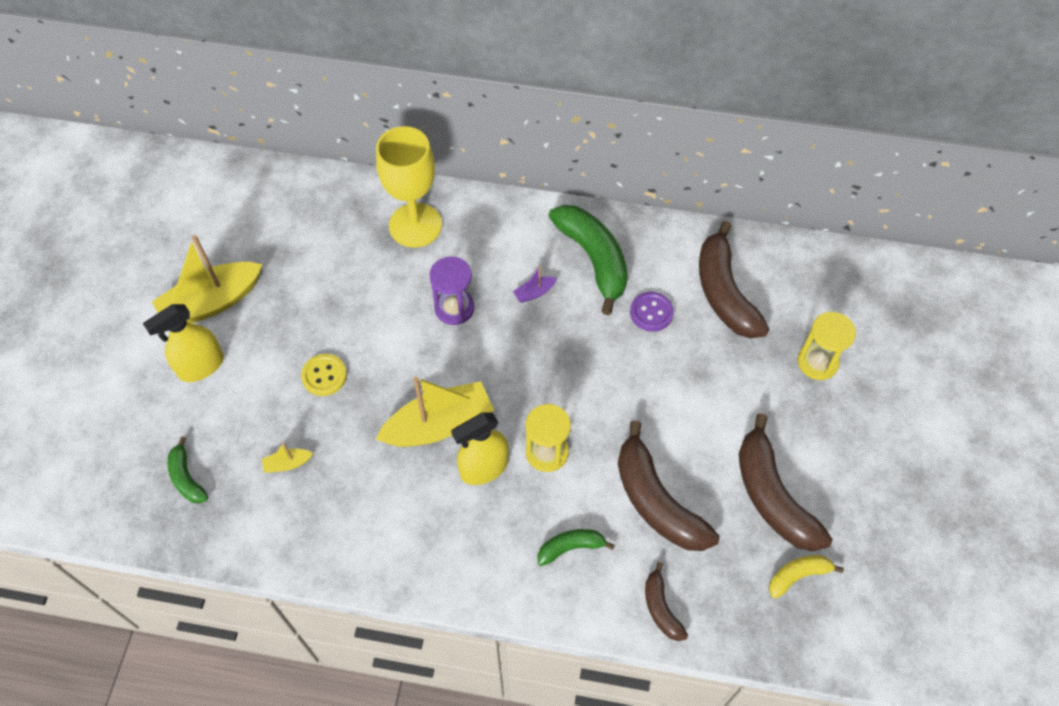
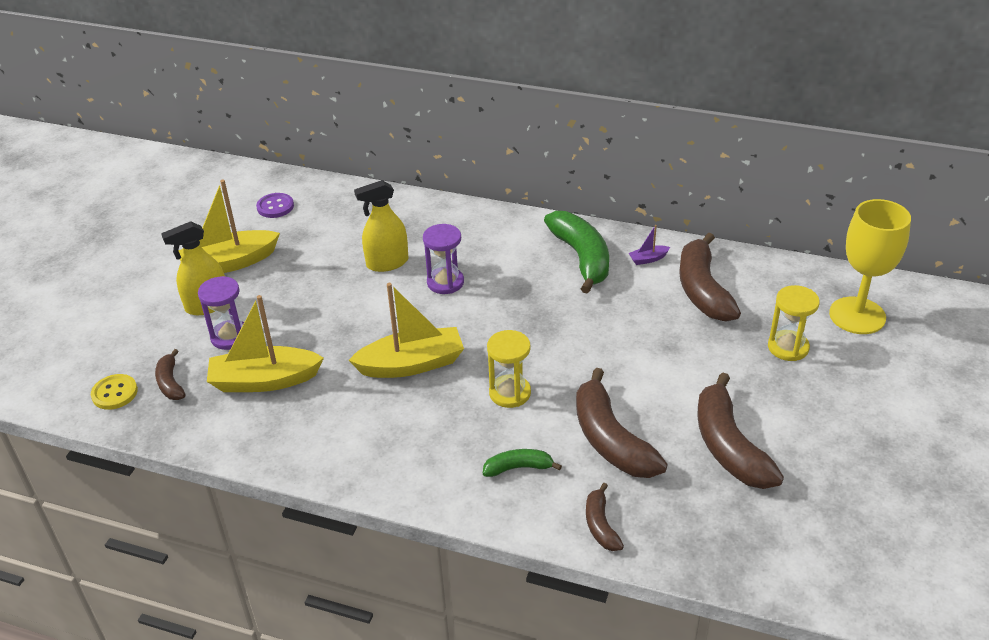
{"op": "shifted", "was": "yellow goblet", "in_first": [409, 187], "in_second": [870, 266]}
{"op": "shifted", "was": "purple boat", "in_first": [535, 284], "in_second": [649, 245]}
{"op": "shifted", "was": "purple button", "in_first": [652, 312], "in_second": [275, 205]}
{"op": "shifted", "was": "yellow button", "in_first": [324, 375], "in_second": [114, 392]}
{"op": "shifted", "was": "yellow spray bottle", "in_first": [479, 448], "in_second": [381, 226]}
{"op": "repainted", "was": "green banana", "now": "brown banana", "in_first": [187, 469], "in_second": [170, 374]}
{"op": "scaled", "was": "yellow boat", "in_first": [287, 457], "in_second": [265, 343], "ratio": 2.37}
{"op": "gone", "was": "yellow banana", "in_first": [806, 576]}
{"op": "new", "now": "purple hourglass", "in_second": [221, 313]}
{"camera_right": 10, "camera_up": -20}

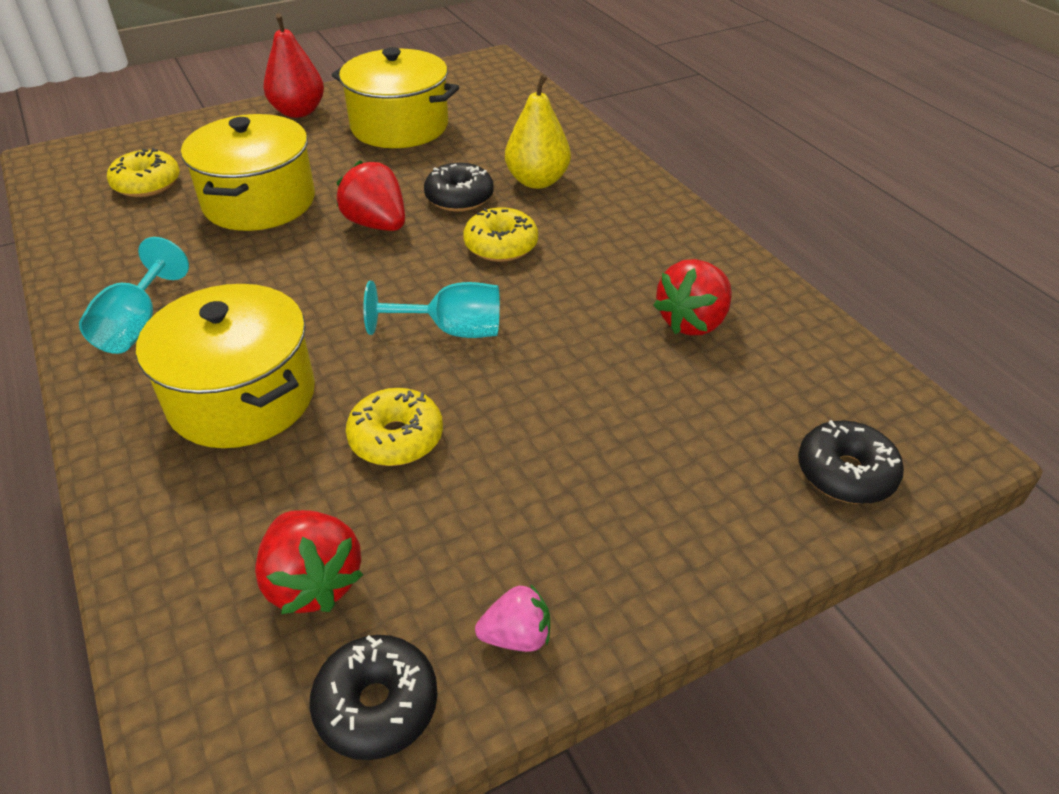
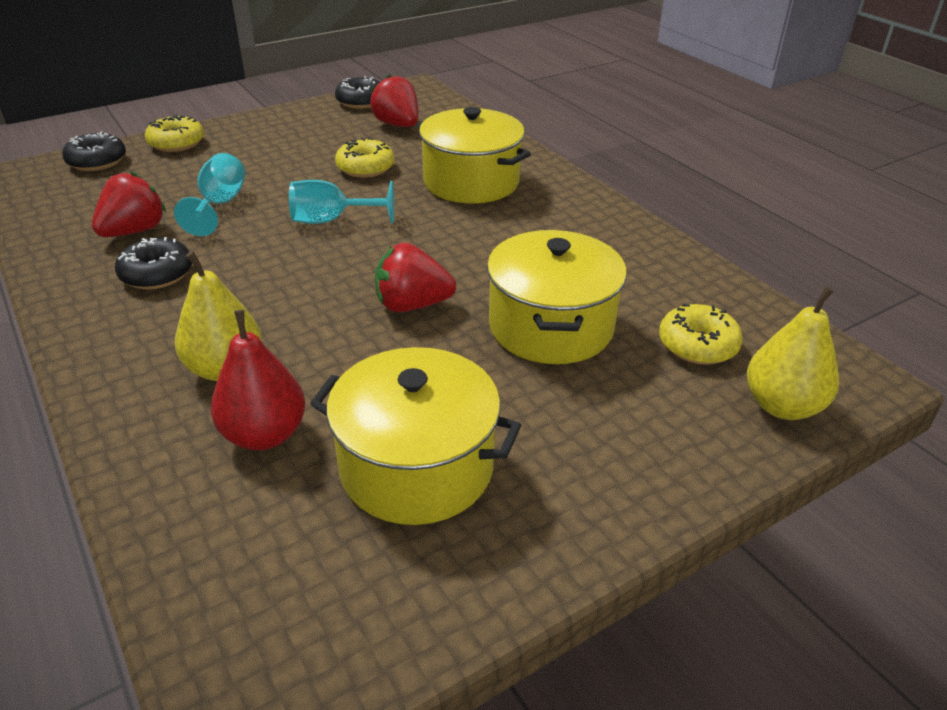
{"op": "shifted", "was": "red pear", "in_first": [293, 65], "in_second": [258, 380]}
{"op": "rotated", "was": "red strawberry", "in_first": [370, 195], "in_second": [415, 277], "clockwise": 135}
{"op": "shifted", "was": "black donut", "in_first": [459, 187], "in_second": [153, 263]}
{"op": "shifted", "was": "yellow donut", "in_first": [500, 234], "in_second": [174, 133]}
{"op": "shifted", "was": "turquoise goblet", "in_first": [134, 295], "in_second": [209, 194]}
{"op": "gone", "was": "pink strawberry", "in_first": [512, 618]}
{"op": "new", "now": "yellow pear", "in_second": [793, 353]}
{"camera_right": 175, "camera_up": -5}

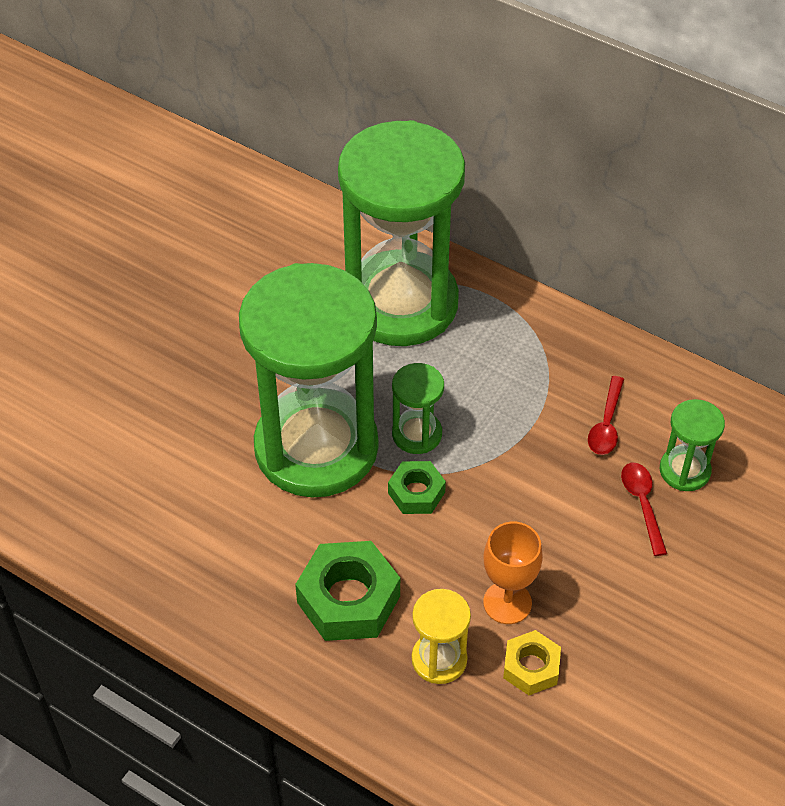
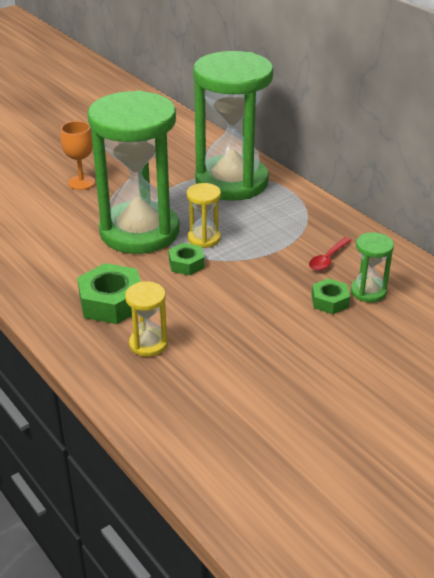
{"op": "repainted", "was": "green hourglass", "now": "yellow hourglass", "in_first": [418, 408], "in_second": [204, 215]}
{"op": "swapped", "was": "red spoon", "now": "green nut", "in_first": [644, 509], "in_second": [330, 296]}
{"op": "shifted", "was": "orange goblet", "in_first": [513, 573], "in_second": [78, 155]}
{"op": "gone", "was": "yellow nut", "in_first": [532, 662]}
{"camera_right": 20, "camera_up": -15}

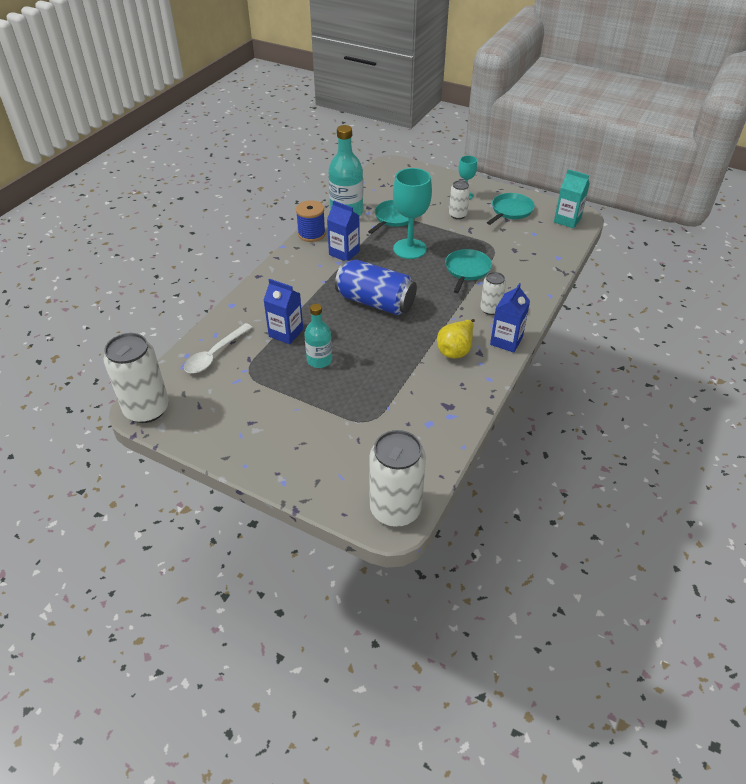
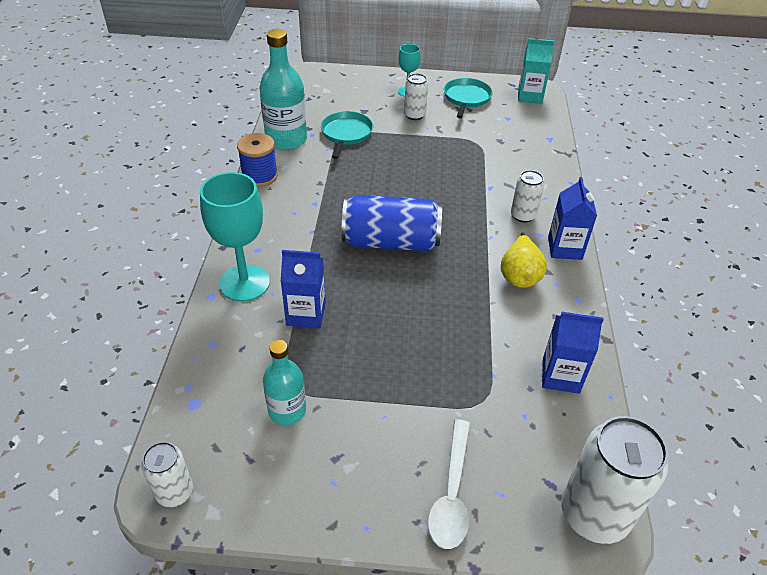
{"op": "shifted", "was": "turquoise goblet", "in_first": [412, 213], "in_second": [235, 237]}
{"op": "shifted", "was": "blue carton", "in_first": [343, 230], "in_second": [573, 353]}
{"op": "gone", "was": "turquoise pan", "in_first": [468, 271]}
{"op": "shifted", "was": "turquoise bottle", "in_first": [318, 336], "in_second": [284, 382]}
{"op": "shifted", "was": "white spoon", "in_first": [218, 348], "in_second": [449, 484]}
{"op": "scaled", "was": "white can", "in_first": [136, 378], "in_second": [167, 474], "ratio": 0.54}
{"camera_right": -25, "camera_up": 0}

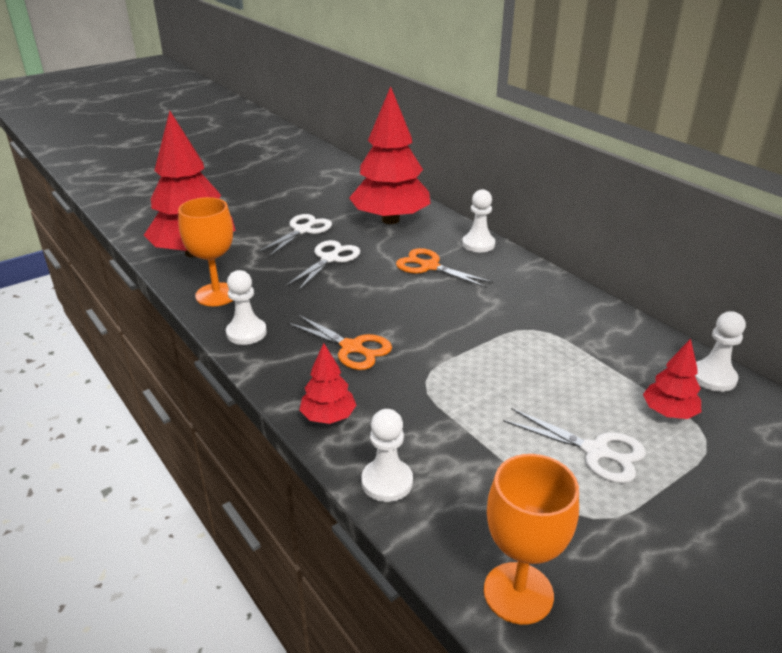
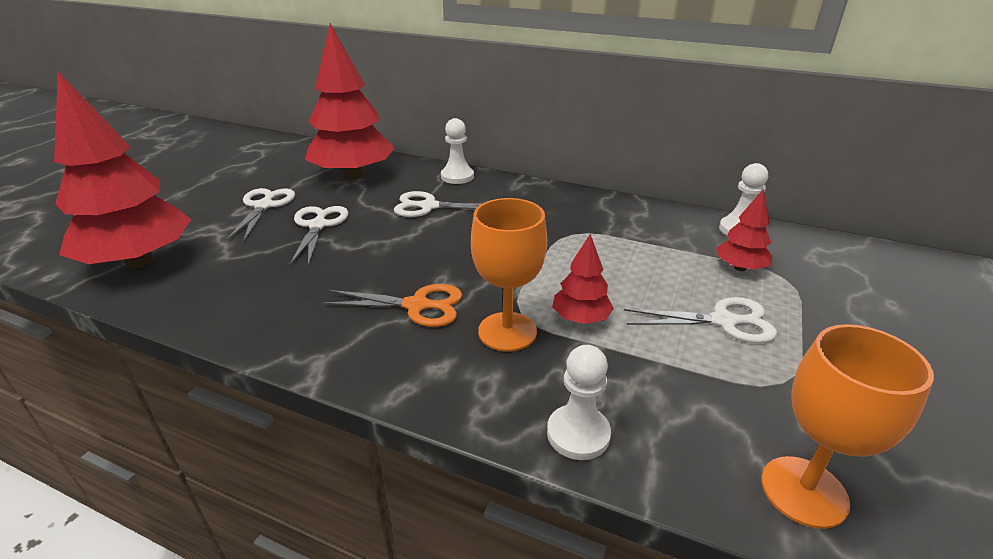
{"op": "shifted", "was": "orange goblet", "in_first": [206, 251], "in_second": [509, 275]}
{"op": "repainted", "was": "orange scissors", "now": "white scissors", "in_first": [445, 268], "in_second": [437, 204]}
{"op": "gone", "was": "white pawn", "in_first": [246, 307]}
{"op": "shifted", "was": "red tree", "in_first": [327, 383], "in_second": [583, 279]}
{"camera_right": -30, "camera_up": 0}

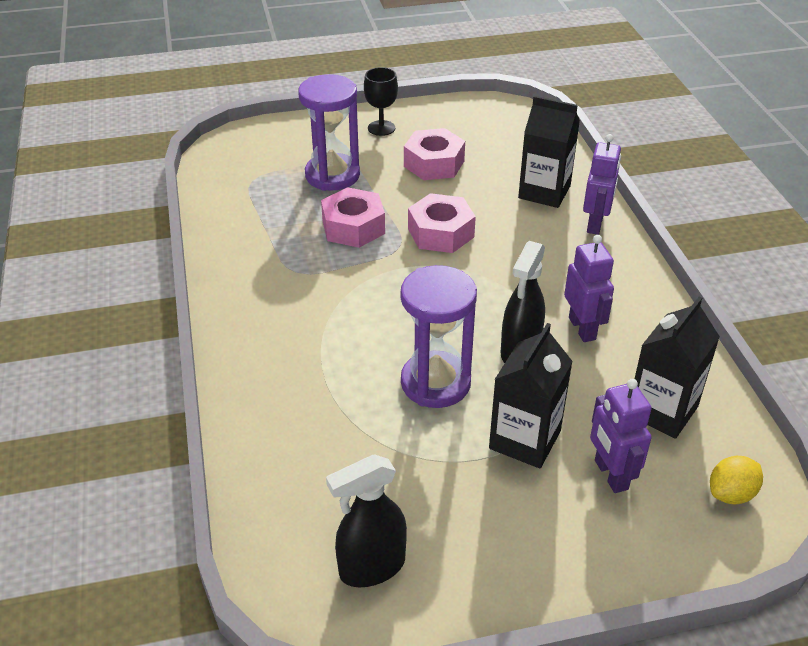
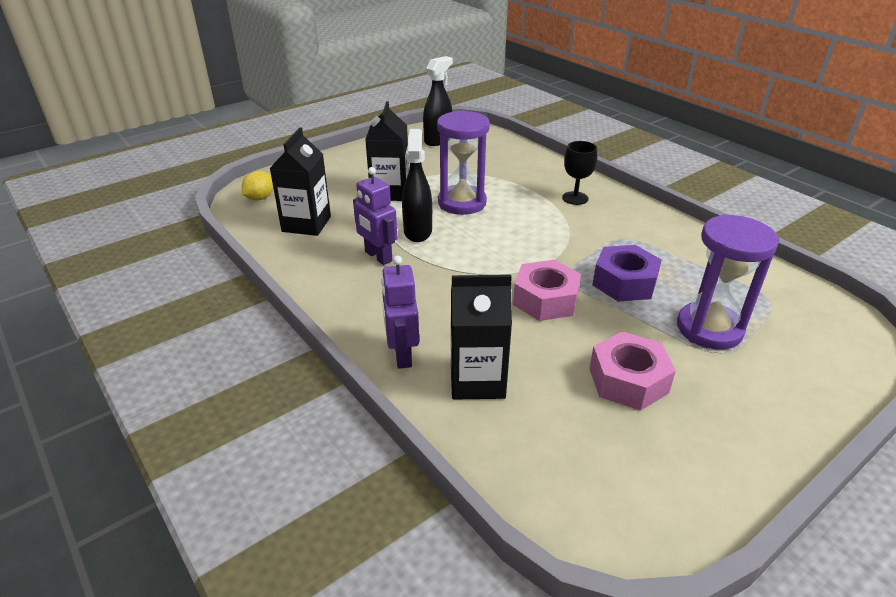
{"op": "shifted", "was": "black goblet", "in_first": [381, 101], "in_second": [579, 173]}
{"op": "repainted", "was": "pink nut", "now": "purple nut", "in_first": [353, 217], "in_second": [627, 273]}
{"op": "gone", "was": "purple robot", "in_first": [621, 436]}
{"camera_right": 155, "camera_up": -5}

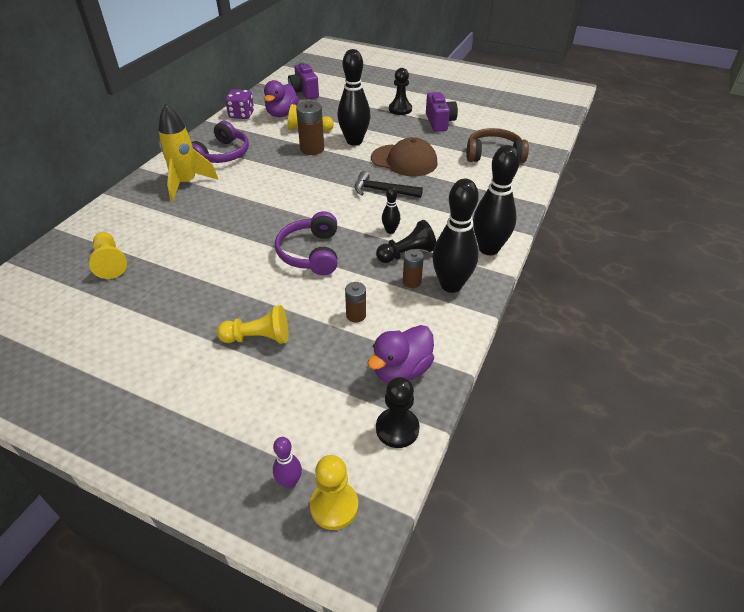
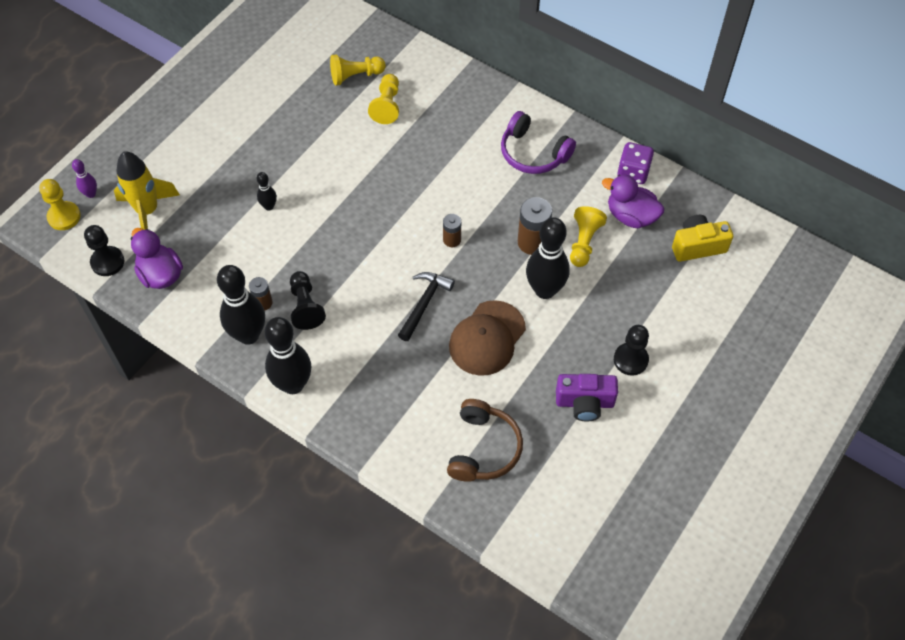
{"op": "repainted", "was": "purple camera", "now": "yellow camera", "in_first": [303, 80], "in_second": [702, 238]}
{"op": "shifted", "was": "yellow rocket", "in_first": [188, 152], "in_second": [147, 190]}
{"op": "shifted", "was": "black bowling pin", "in_first": [391, 210], "in_second": [267, 191]}
{"op": "gone", "was": "purple headphones", "in_first": [306, 243]}
{"op": "shifted", "was": "brown battery", "in_first": [355, 302], "in_second": [452, 230]}
{"op": "shifted", "was": "yellow pawn", "in_first": [252, 324], "in_second": [383, 99]}
{"camera_right": 100, "camera_up": 15}

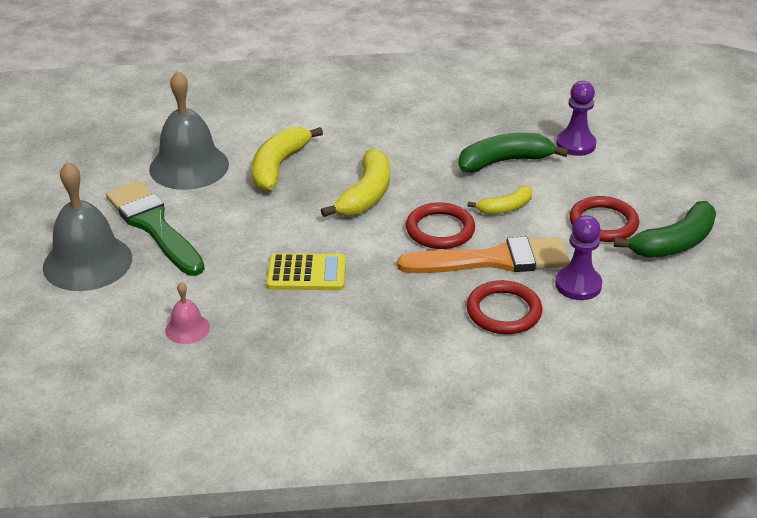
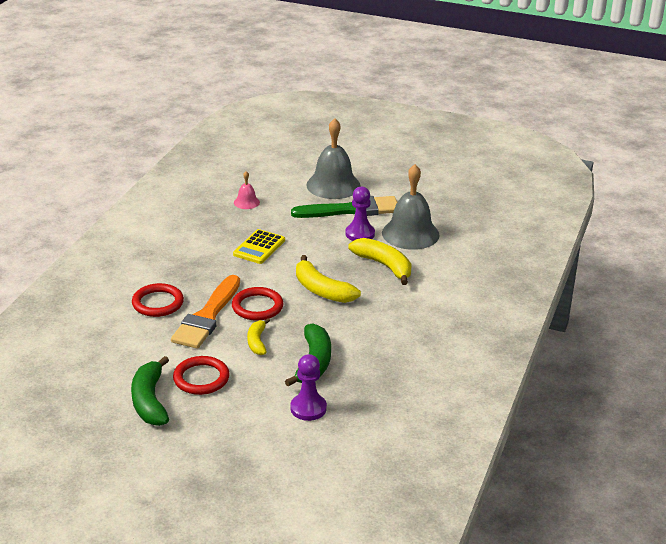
{"op": "shifted", "was": "purple pawn", "in_first": [578, 257], "in_second": [360, 213]}
{"camera_right": 115, "camera_up": -5}

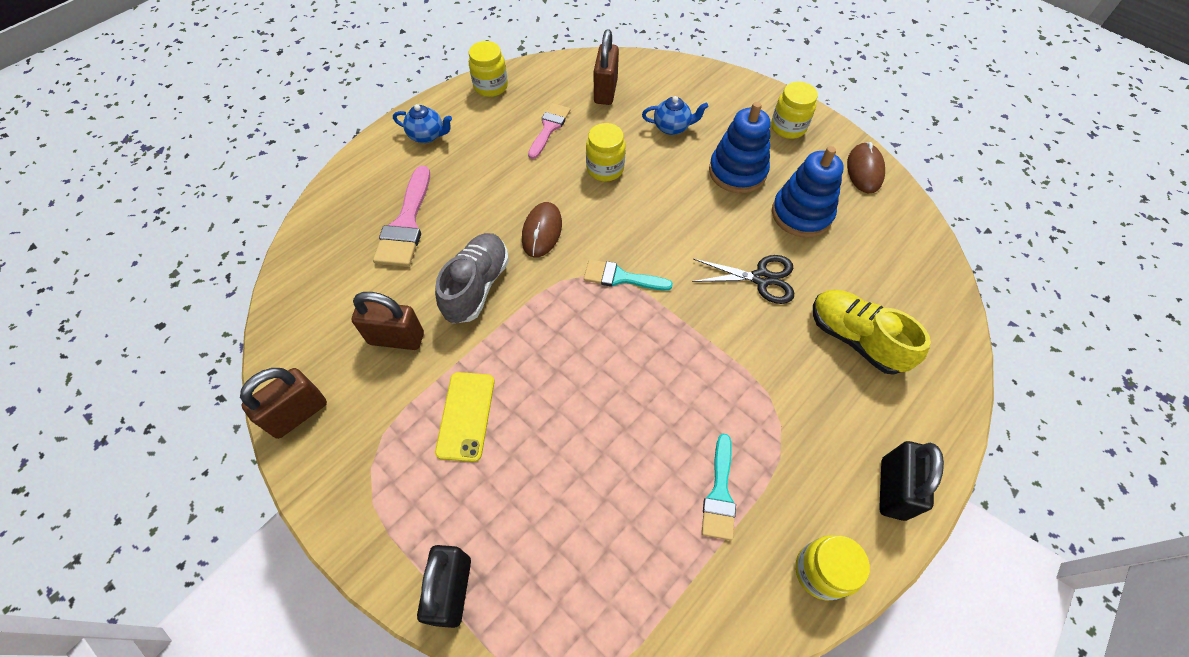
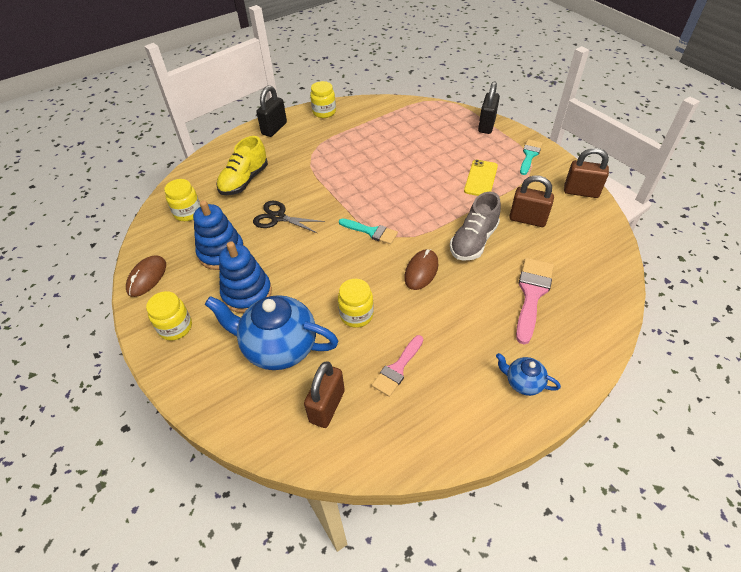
{"op": "shifted", "was": "yellow jar", "in_first": [488, 69], "in_second": [182, 200]}
{"op": "scaled", "was": "blue teapot", "in_first": [675, 115], "in_second": [271, 332], "ratio": 2.08}
{"op": "rotated", "was": "yellow shoe", "in_first": [872, 332], "in_second": [242, 165], "clockwise": 60}
{"op": "rotated", "was": "brown padlock", "in_first": [283, 403], "in_second": [586, 173], "clockwise": 45}
{"op": "shifted", "was": "turquoise brush", "in_first": [719, 487], "in_second": [531, 157]}
{"camera_right": -165, "camera_up": -10}

